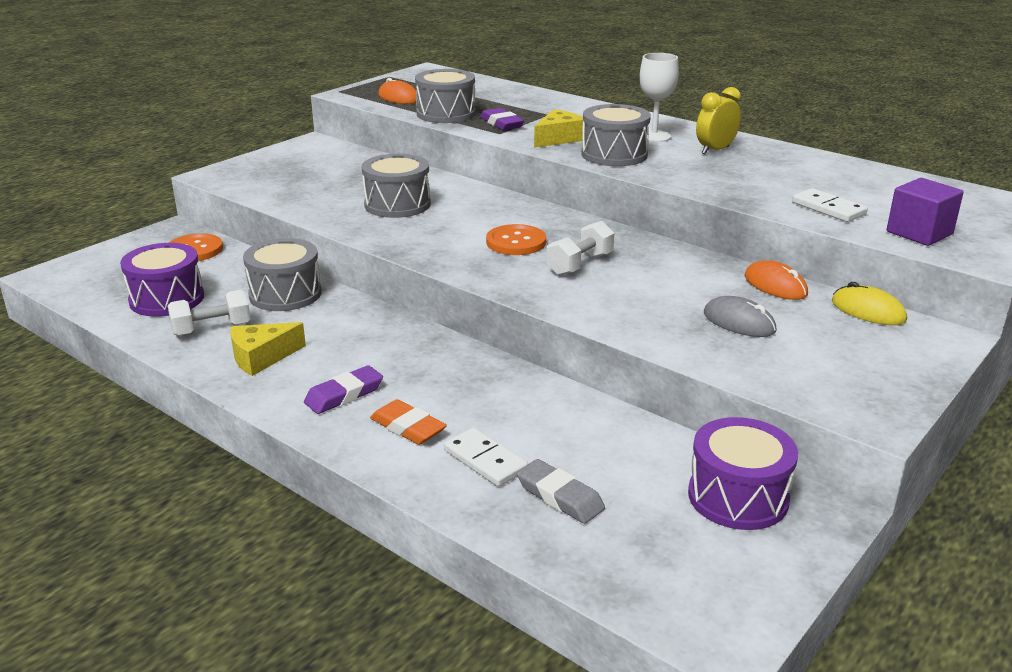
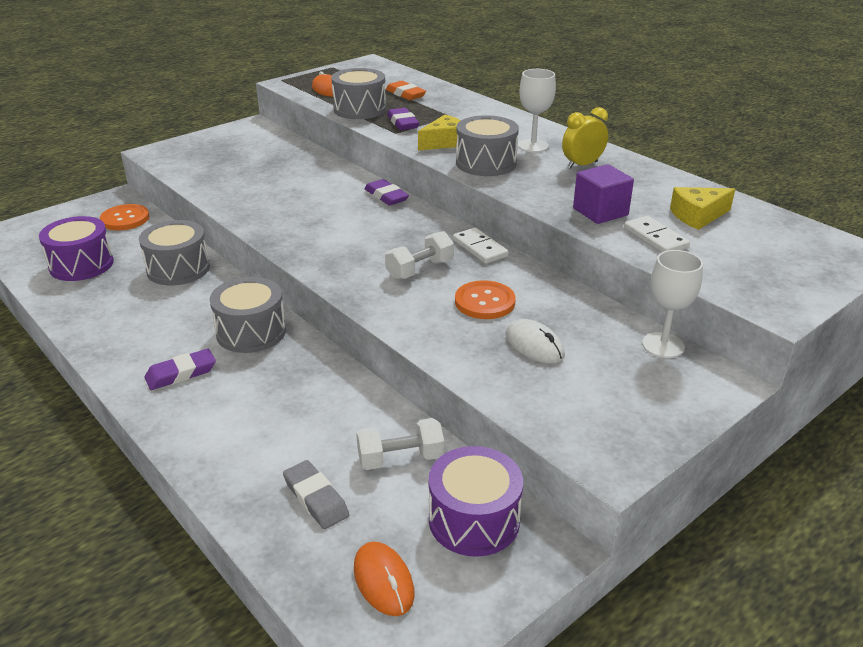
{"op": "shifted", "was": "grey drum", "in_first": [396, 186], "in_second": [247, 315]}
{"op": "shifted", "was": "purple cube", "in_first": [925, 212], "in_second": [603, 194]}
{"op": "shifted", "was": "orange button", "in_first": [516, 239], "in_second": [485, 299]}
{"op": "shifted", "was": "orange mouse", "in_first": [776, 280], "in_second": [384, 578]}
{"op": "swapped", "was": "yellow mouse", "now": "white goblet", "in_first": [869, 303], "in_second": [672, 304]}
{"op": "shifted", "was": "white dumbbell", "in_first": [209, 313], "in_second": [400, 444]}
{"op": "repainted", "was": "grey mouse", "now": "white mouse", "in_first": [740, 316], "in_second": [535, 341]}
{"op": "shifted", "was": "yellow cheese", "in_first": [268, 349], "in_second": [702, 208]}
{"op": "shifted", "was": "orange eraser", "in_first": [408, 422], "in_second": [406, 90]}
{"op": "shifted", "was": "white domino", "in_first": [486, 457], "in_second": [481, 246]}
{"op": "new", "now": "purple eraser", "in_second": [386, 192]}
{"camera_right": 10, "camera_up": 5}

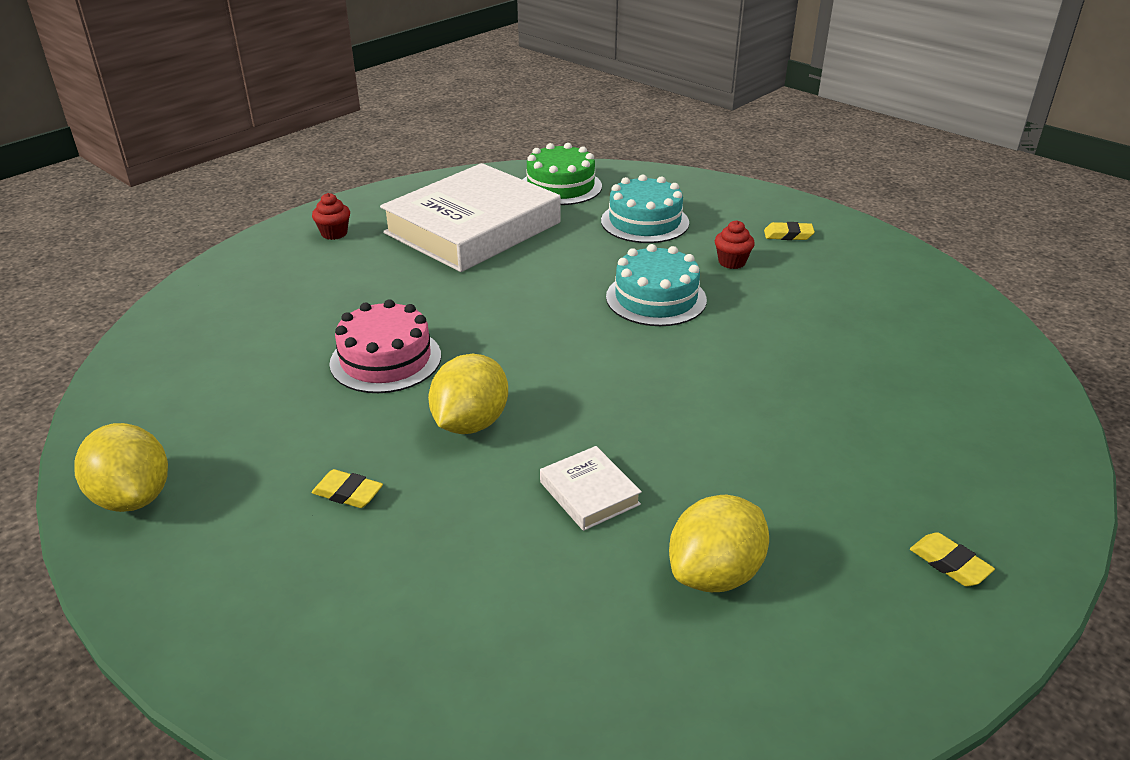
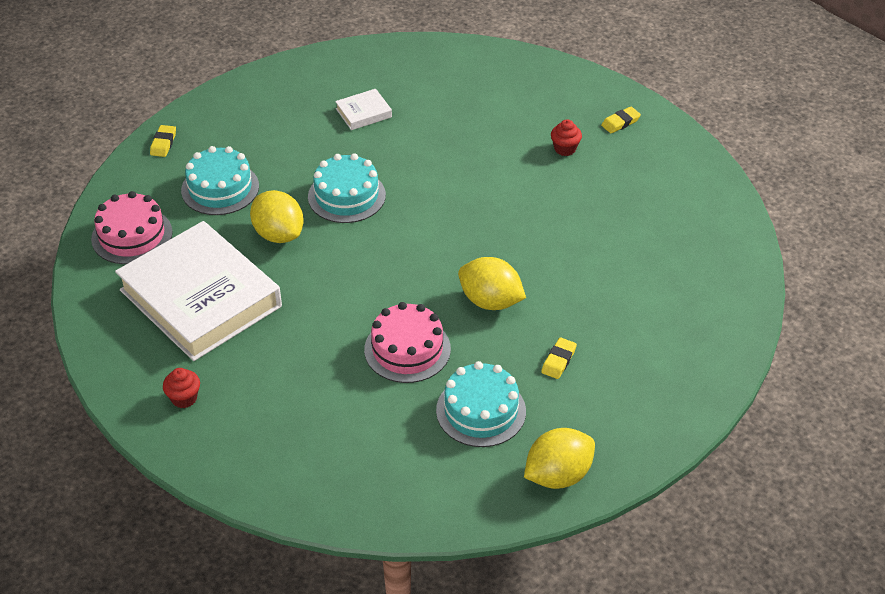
{"op": "repainted", "was": "green cake", "now": "pink cake", "in_first": [562, 174], "in_second": [132, 227]}
{"op": "shifted", "was": "red cupcake", "in_first": [735, 244], "in_second": [566, 137]}
{"op": "shifted", "was": "yellow eraser", "in_first": [789, 231], "in_second": [163, 141]}
{"op": "shifted", "was": "white book", "in_first": [591, 488], "in_second": [363, 109]}
{"op": "shifted", "was": "yellow lemon", "in_first": [719, 543], "in_second": [277, 216]}
{"op": "new", "now": "turquoise cake", "in_second": [481, 404]}
{"camera_right": -85, "camera_up": 10}

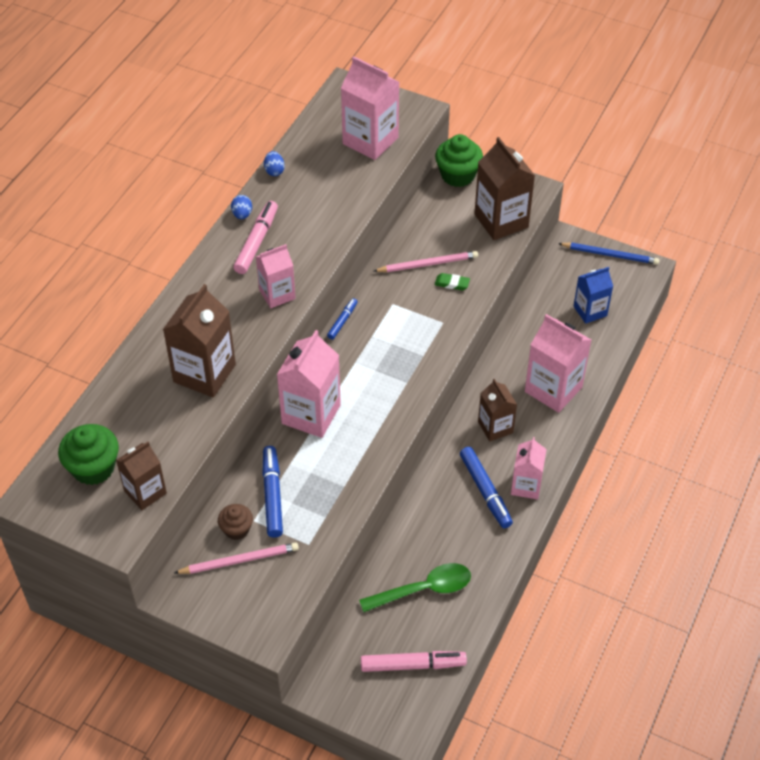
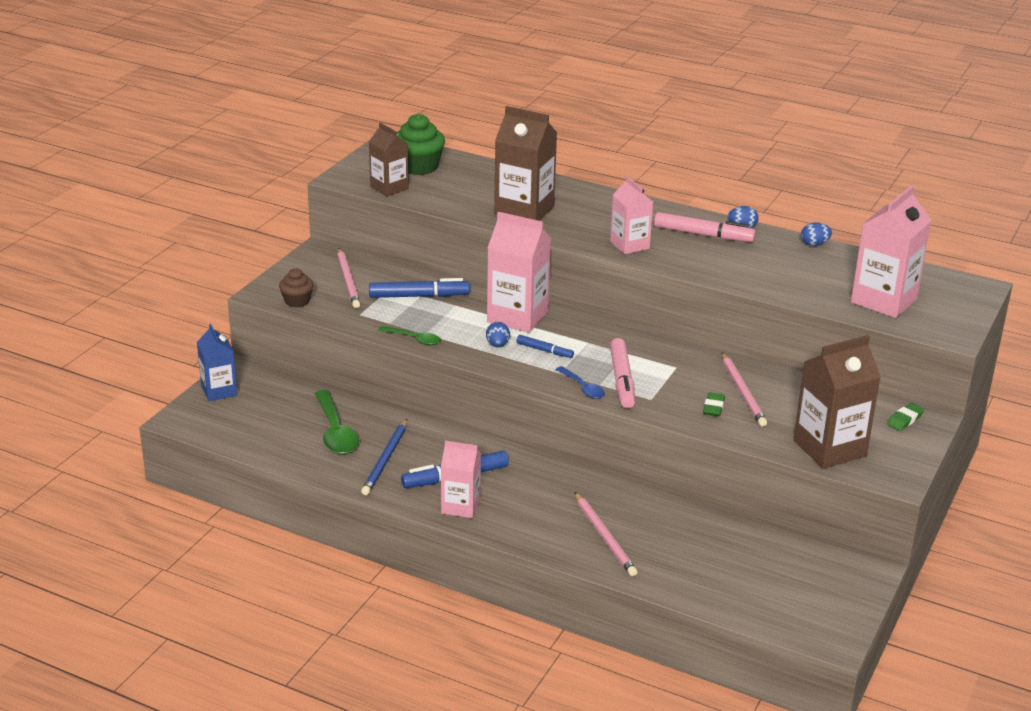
{"op": "swapped", "was": "green cupcake", "now": "green eraser", "in_first": [459, 160], "in_second": [905, 417]}
{"op": "shifted", "was": "blue pencil", "in_first": [608, 253], "in_second": [384, 457]}
{"op": "shifted", "was": "blue carton", "in_first": [593, 295], "in_second": [217, 362]}
{"op": "shifted", "was": "blue marker", "in_first": [342, 318], "in_second": [545, 346]}
{"op": "swapped", "was": "pink carton", "now": "pink pencil", "in_first": [558, 363], "in_second": [606, 534]}
{"op": "gone", "was": "brown carton", "in_first": [497, 410]}
{"op": "shifted", "was": "brown cupcake", "in_first": [235, 522], "in_second": [296, 288]}
{"op": "shifted", "was": "pink marker", "in_first": [414, 661], "in_second": [622, 373]}
{"op": "new", "now": "blue egg", "in_second": [498, 334]}
{"op": "new", "now": "green spoon", "in_second": [409, 335]}
{"op": "new", "now": "blue spoon", "in_second": [580, 382]}
{"camera_right": 90, "camera_up": -20}

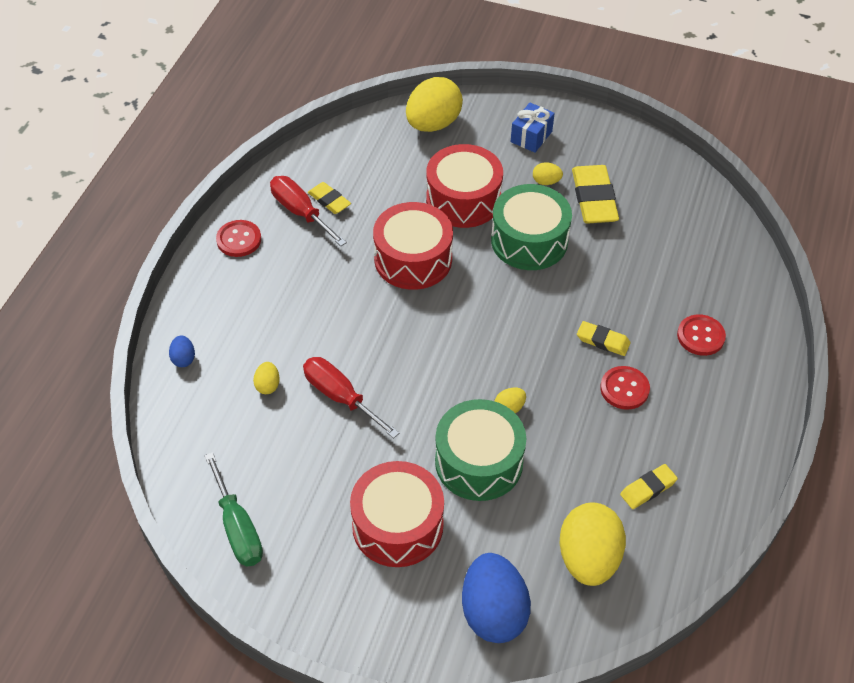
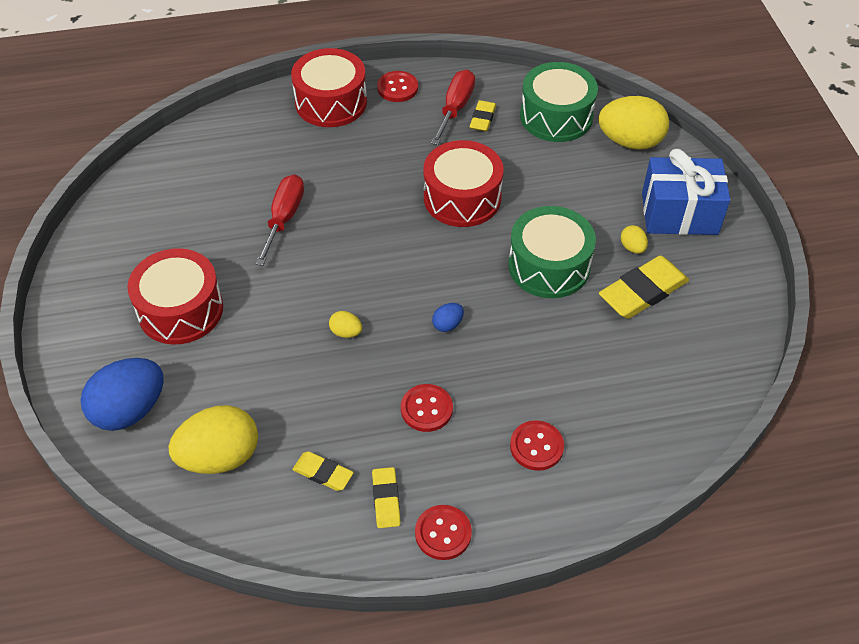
{"op": "scaled", "was": "blue gift", "in_first": [533, 128], "in_second": [686, 192], "ratio": 1.8}
{"op": "shifted", "was": "red drum", "in_first": [464, 186], "in_second": [329, 87]}
{"op": "shifted", "was": "yellow eraser", "in_first": [604, 338], "in_second": [386, 497]}
{"op": "shifted", "was": "blue egg", "in_first": [182, 351], "in_second": [448, 317]}
{"op": "gone", "was": "yellow egg", "in_first": [266, 378]}
{"op": "shifted", "was": "green drum", "in_first": [480, 450], "in_second": [559, 102]}
{"op": "gone", "was": "green screwdriver", "in_first": [234, 509]}
{"op": "new", "now": "red button", "in_second": [443, 532]}
{"camera_right": 60, "camera_up": 0}

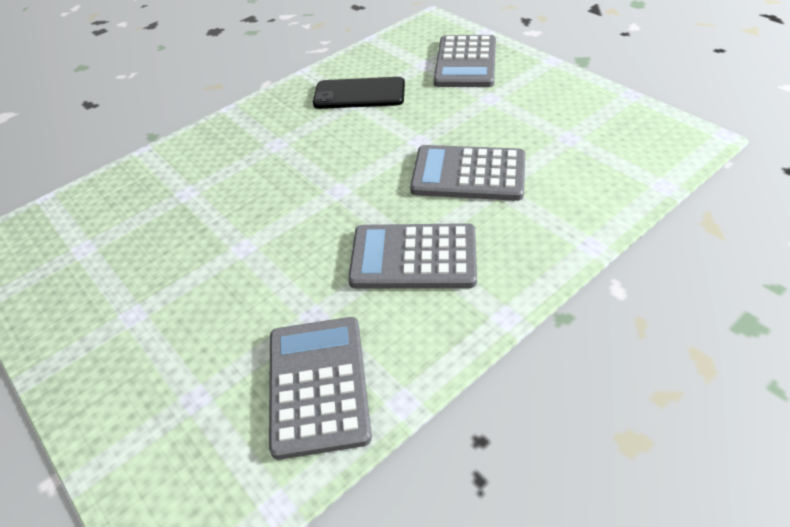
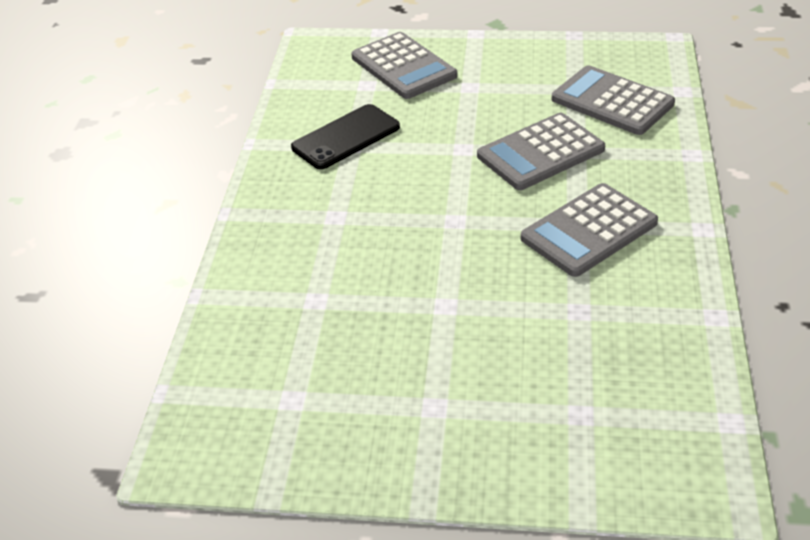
{"op": "shifted", "was": "grey calculator", "in_first": [320, 388], "in_second": [613, 100]}
{"camera_right": -45, "camera_up": -5}

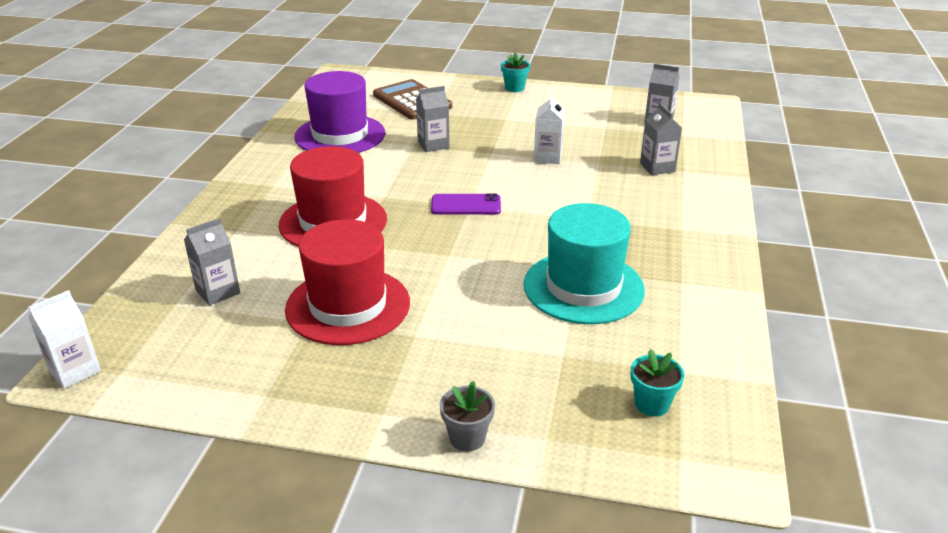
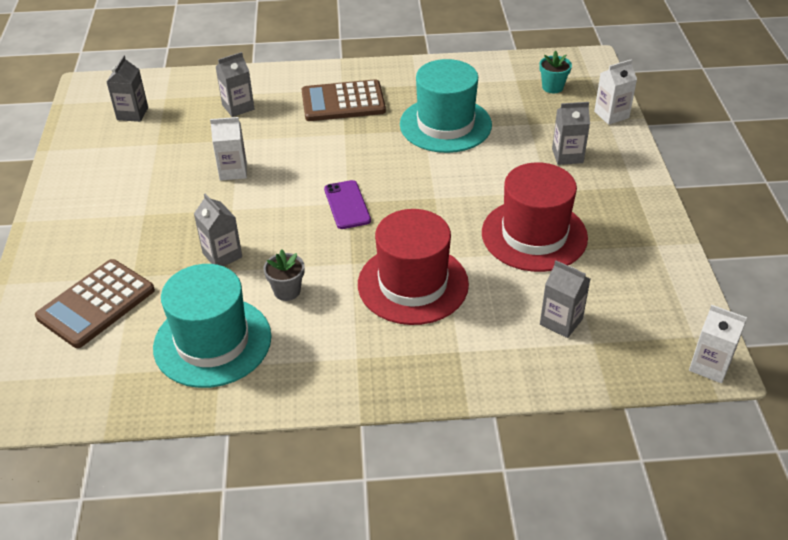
{"op": "gone", "was": "turquoise flower pot", "in_first": [515, 72]}
{"op": "repainted", "was": "purple hat", "now": "turquoise hat", "in_first": [339, 112], "in_second": [212, 326]}
{"op": "shifted", "was": "grey flower pot", "in_first": [467, 416], "in_second": [284, 275]}
{"op": "new", "now": "white carton", "in_second": [615, 92]}
{"op": "new", "now": "brown calculator", "in_second": [344, 100]}
{"op": "new", "now": "grey carton", "in_second": [571, 133]}
{"camera_right": -105, "camera_up": 10}

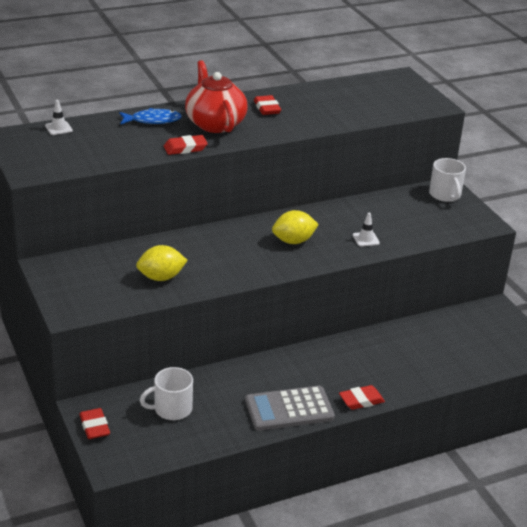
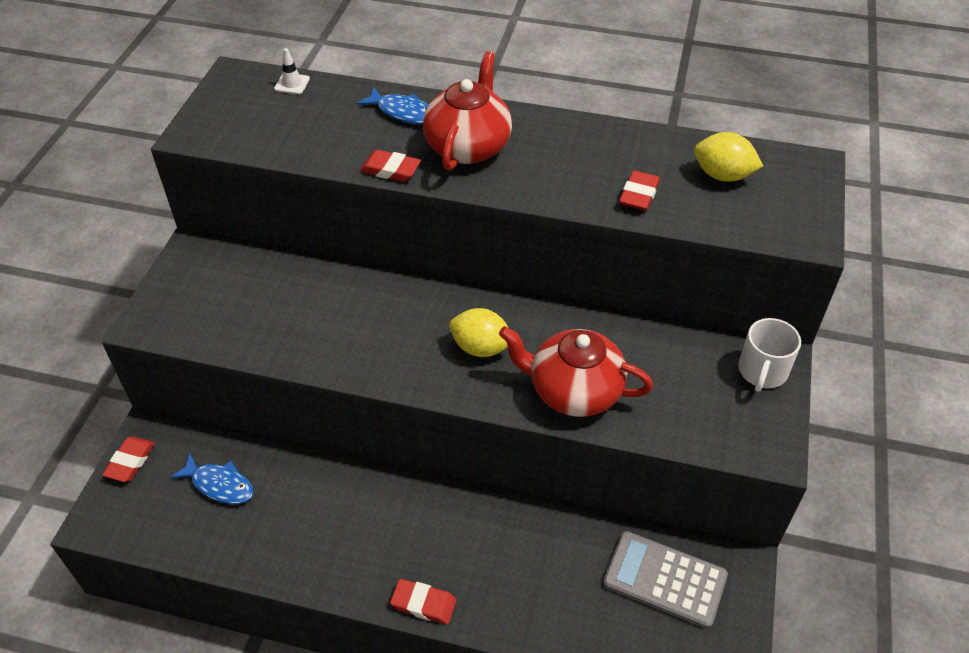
{"op": "shifted", "was": "red eraser", "in_first": [267, 105], "in_second": [639, 190]}
{"op": "swapped", "was": "white traffic cone", "now": "red teapot", "in_first": [366, 230], "in_second": [576, 371]}
{"op": "shifted", "was": "yellow lemon", "in_first": [162, 263], "in_second": [728, 157]}
{"op": "swapped", "was": "white mug", "now": "blue fish", "in_first": [166, 393], "in_second": [212, 479]}
{"op": "shifted", "was": "grey calculator", "in_first": [290, 408], "in_second": [665, 580]}
{"camera_right": 40, "camera_up": 15}

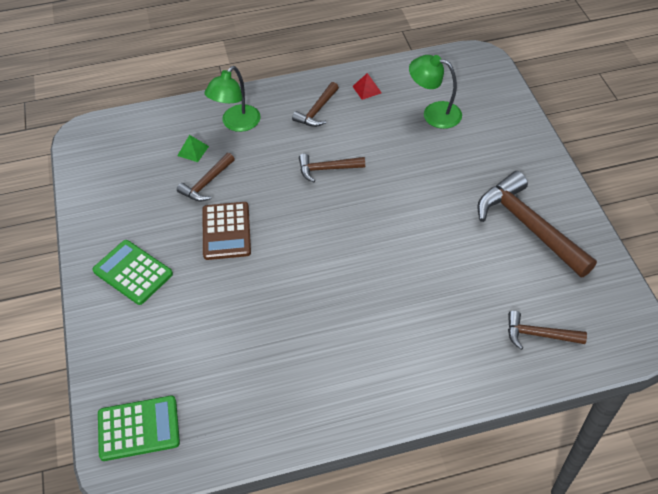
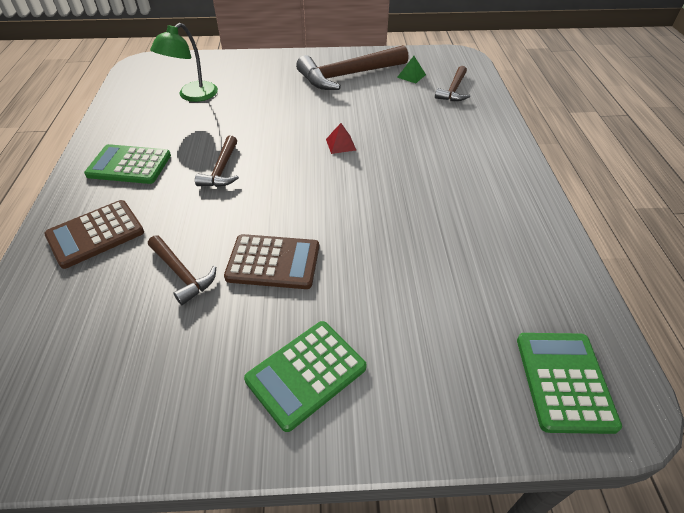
{"op": "swapped", "was": "green lamp", "now": "brown calculator", "in_first": [232, 99], "in_second": [94, 234]}
{"op": "shifted", "was": "red pyramid", "in_first": [367, 86], "in_second": [341, 138]}
{"op": "swapped", "was": "brown hammer", "now": "green calculator", "in_first": [315, 104], "in_second": [127, 164]}
{"op": "shifted", "was": "green pyramid", "in_first": [193, 148], "in_second": [411, 69]}
{"camera_right": -80, "camera_up": -5}

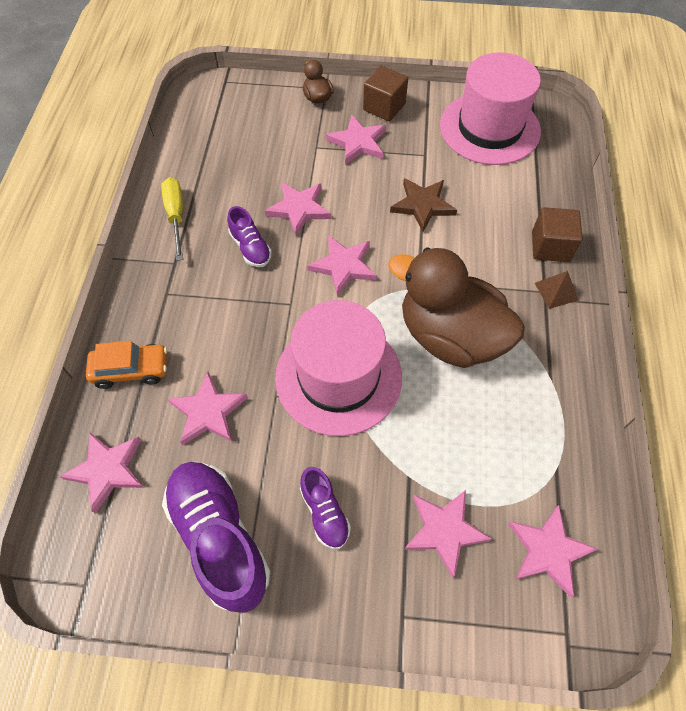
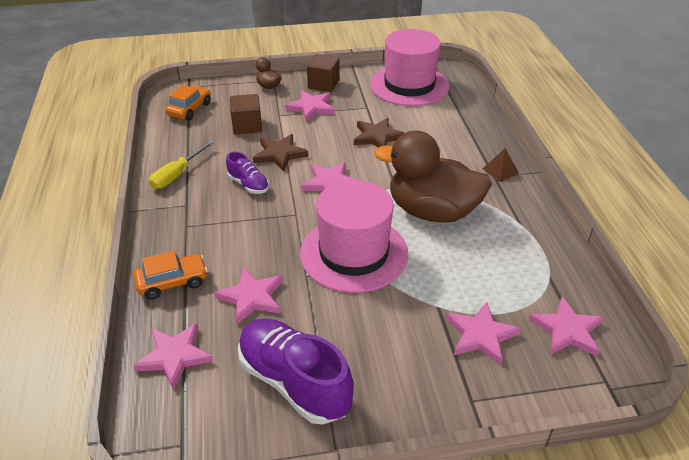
{"op": "rotated", "was": "yellow screwdriver", "in_first": [172, 219], "in_second": [181, 164], "clockwise": -120}
{"op": "repainted", "was": "pink star", "now": "brown star", "in_first": [298, 209], "in_second": [280, 152]}
{"op": "shifted", "was": "brown cube", "in_first": [557, 234], "in_second": [246, 114]}
{"op": "gone", "was": "purple shoe", "in_first": [325, 508]}
{"op": "new", "now": "orange car", "in_second": [188, 103]}
{"camera_right": -15, "camera_up": -20}

